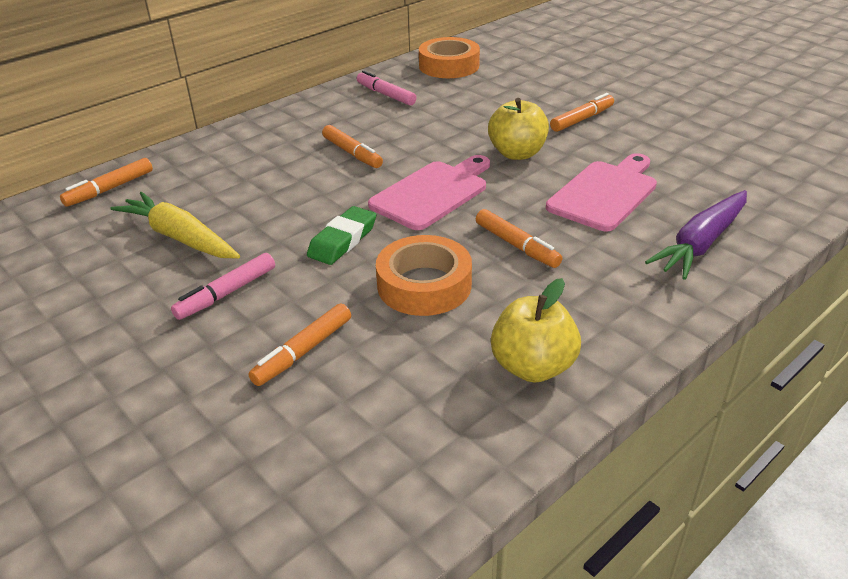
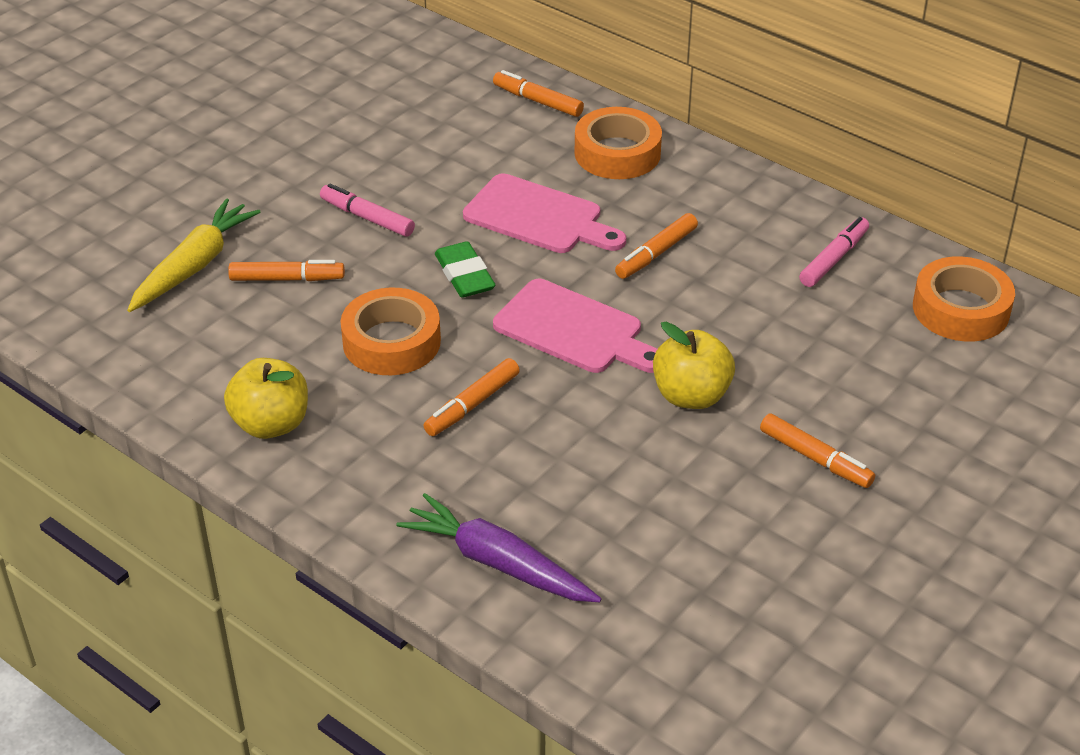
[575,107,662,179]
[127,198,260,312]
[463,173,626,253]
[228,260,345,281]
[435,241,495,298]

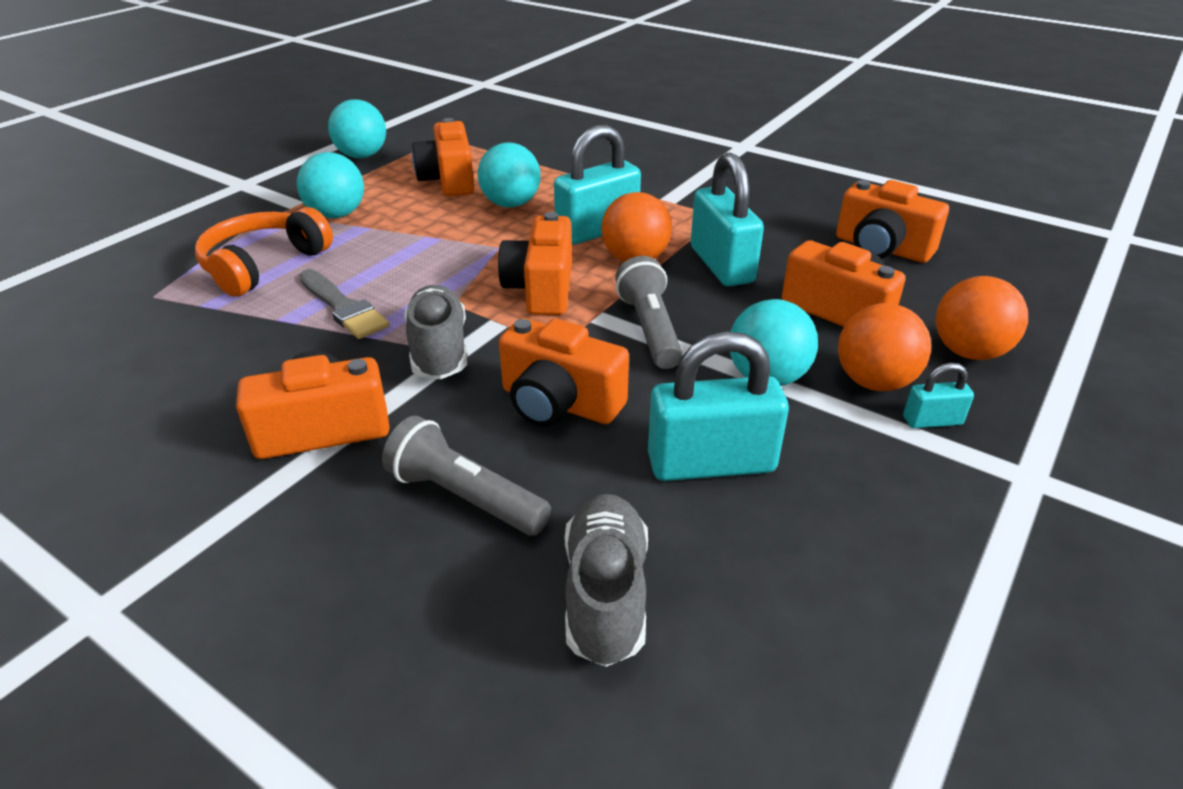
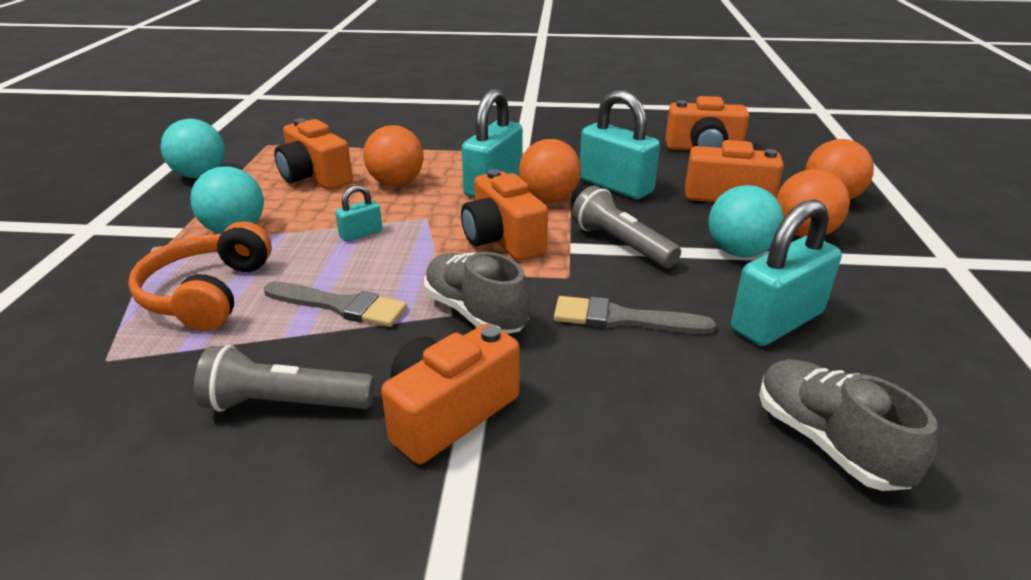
[194,345,375,412]
[335,185,382,242]
[554,296,716,334]
[363,125,424,186]

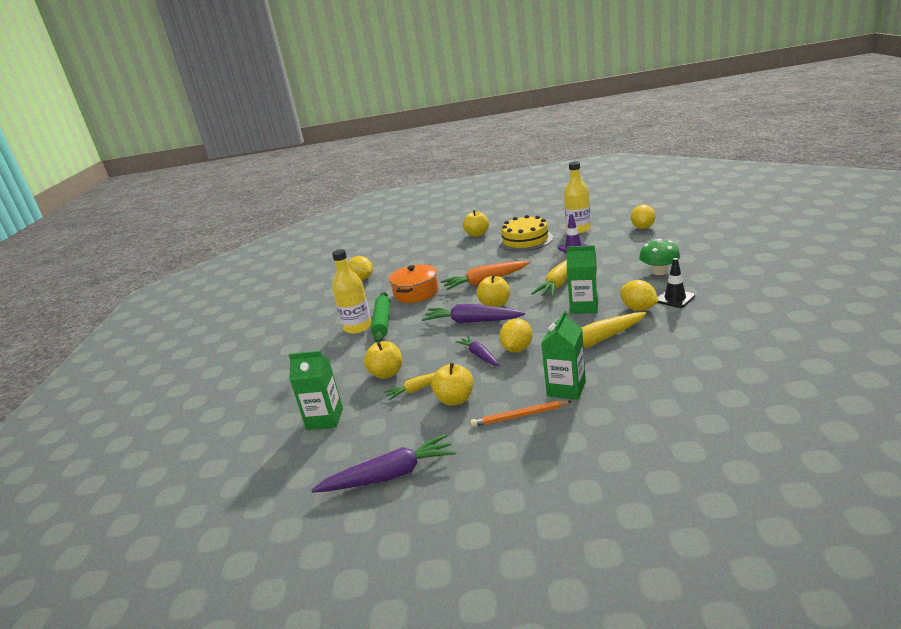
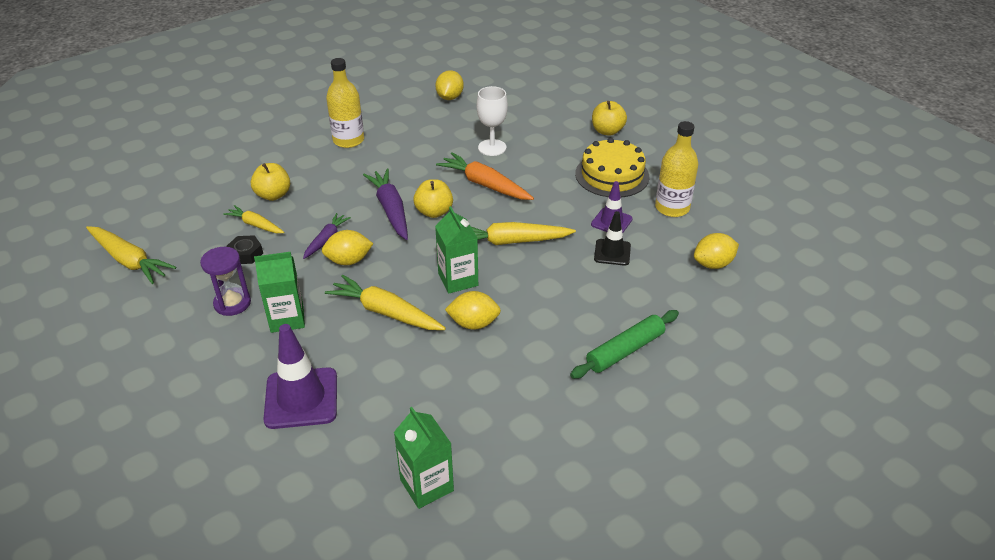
[389,264,438,303] (first image)
[639,239,680,275] (first image)
[263,324,337,429]
[477,86,508,156]
[394,407,454,509]
[570,310,679,379]
[594,211,631,266]
[226,235,263,264]
[200,247,251,316]
[86,226,176,284]
[445,291,501,330]

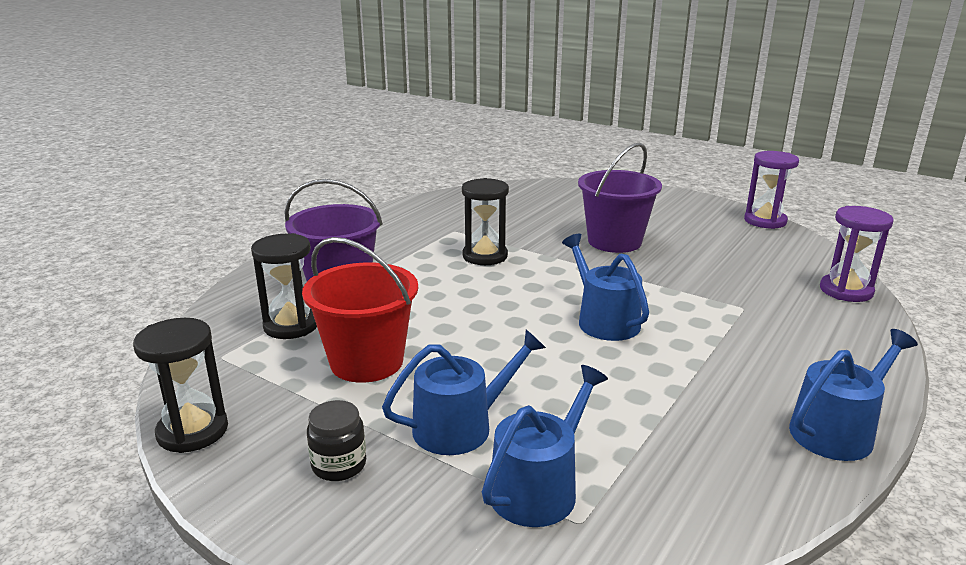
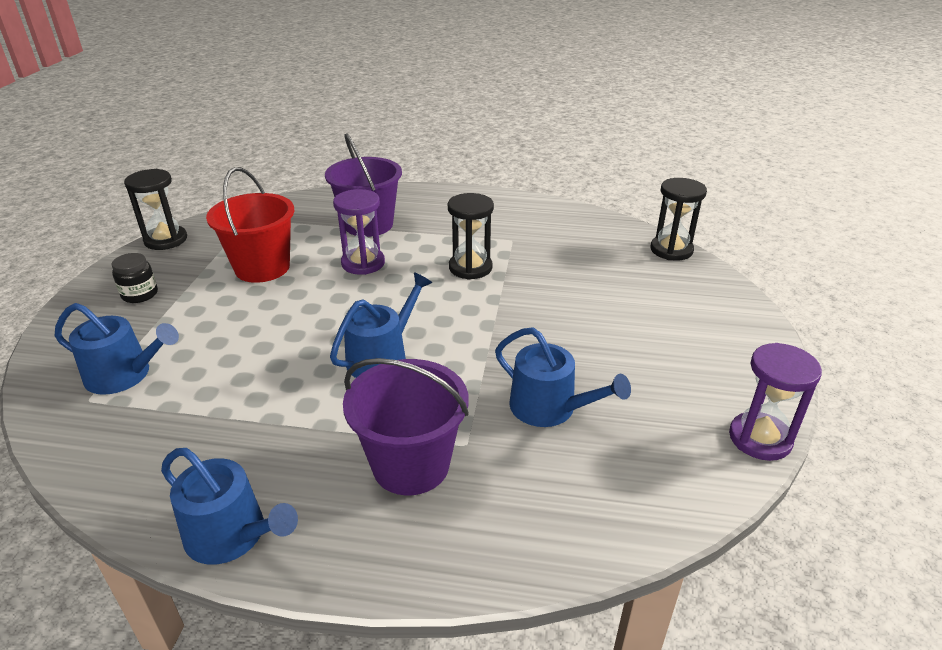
[650,178,707,261]
[495,327,631,427]
[343,358,469,495]
[333,189,385,275]

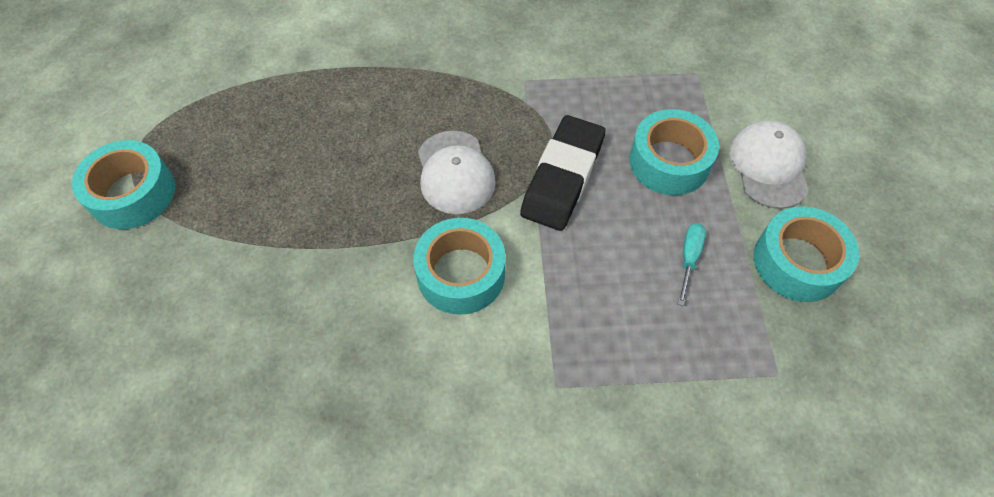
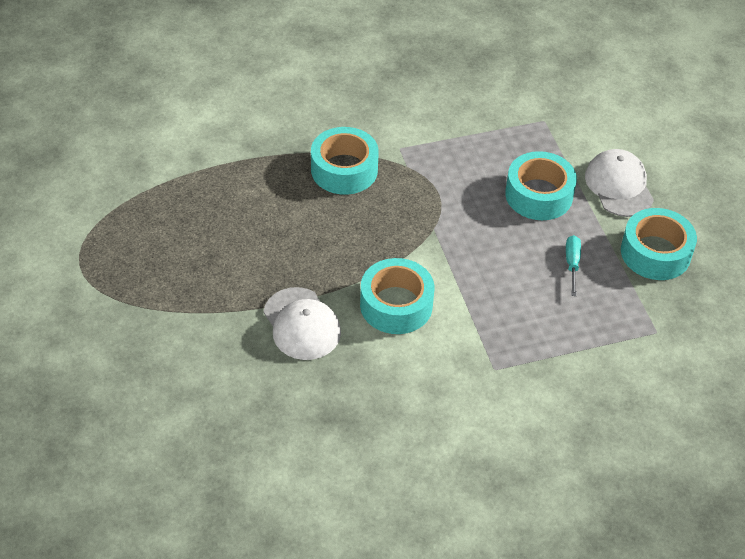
[520,115,606,231] (first image)
[311,127,379,195]
[263,287,341,360]

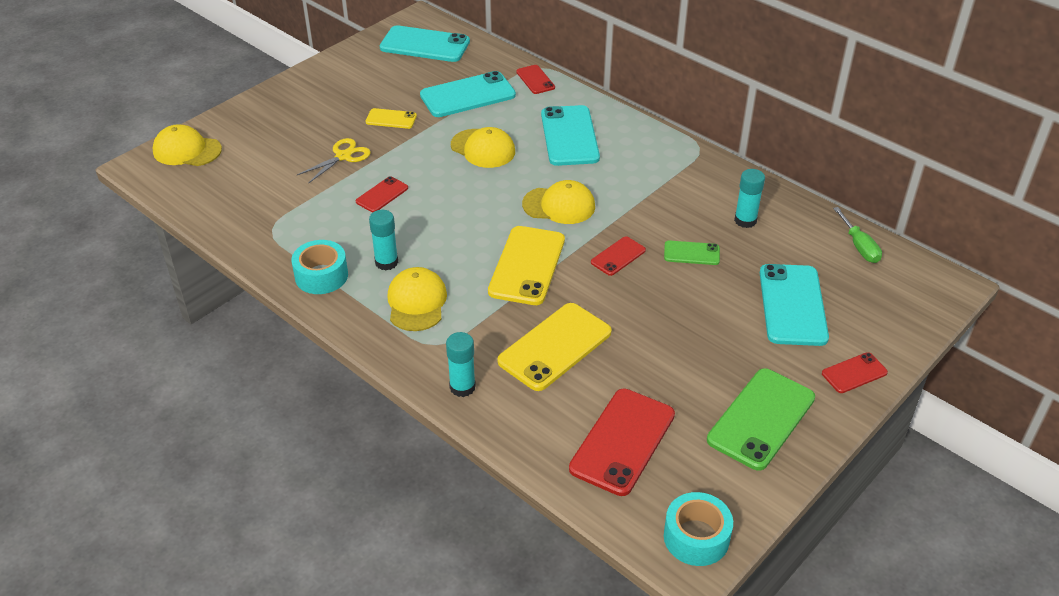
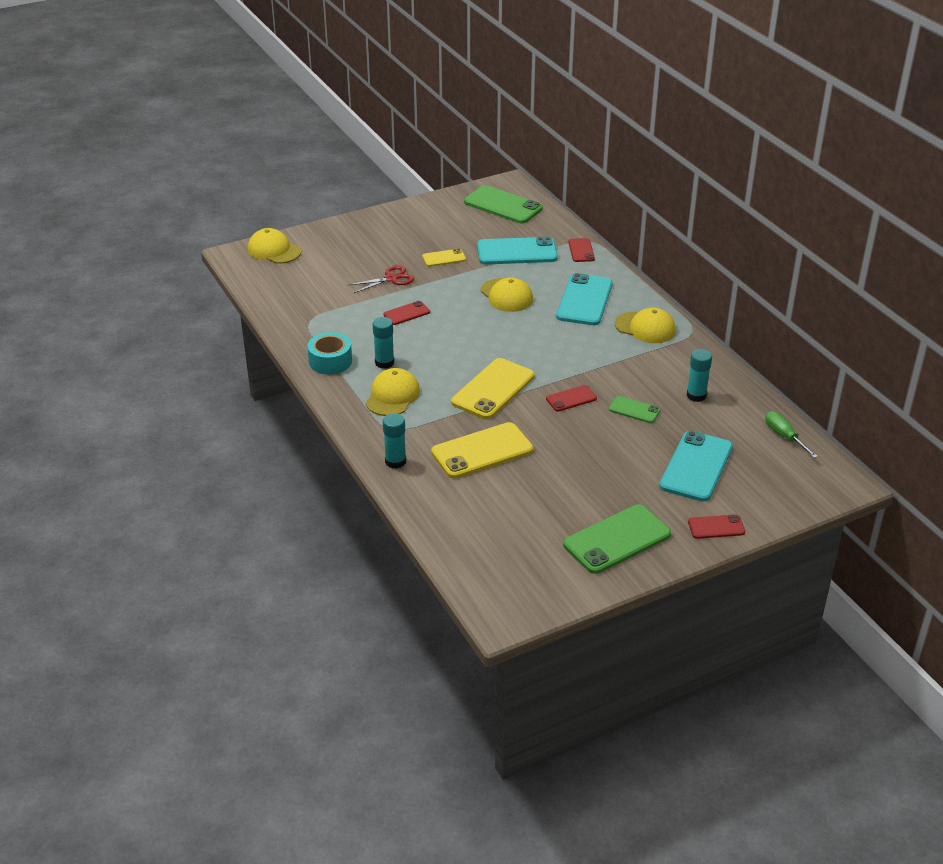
[569,389,675,496] (first image)
[664,492,733,566] (first image)
[615,308,676,343]
[349,265,414,293]
[464,185,543,224]
[422,248,466,267]
[765,411,818,458]

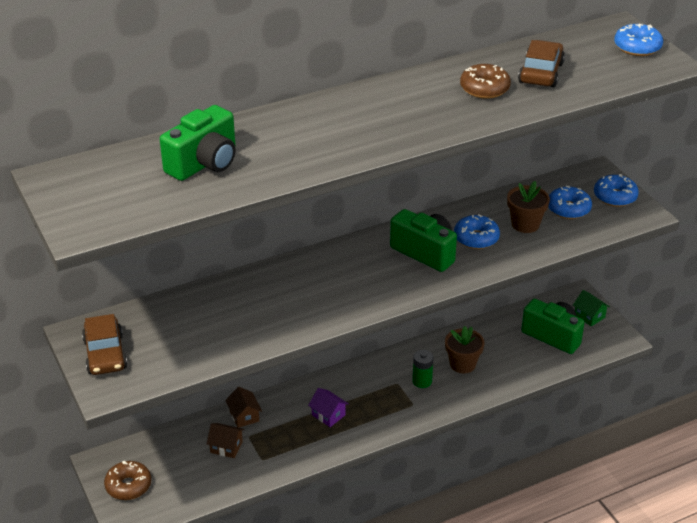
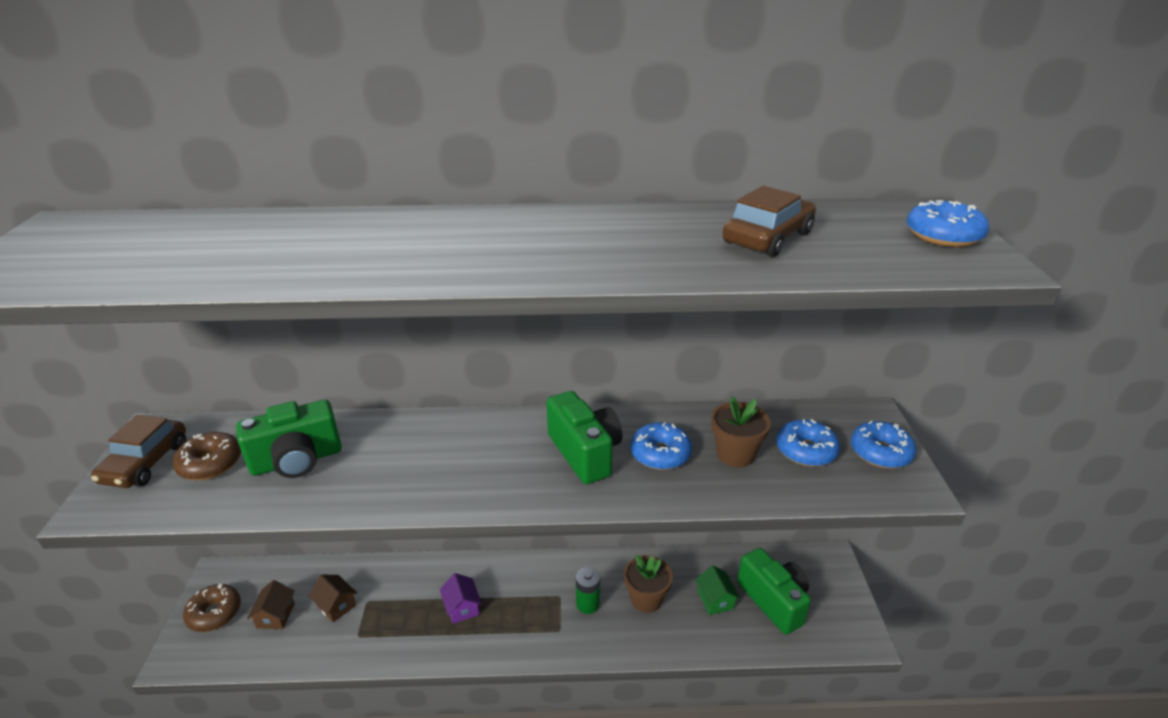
[236,400,342,478]
[247,580,295,629]
[173,432,241,480]
[695,565,740,615]

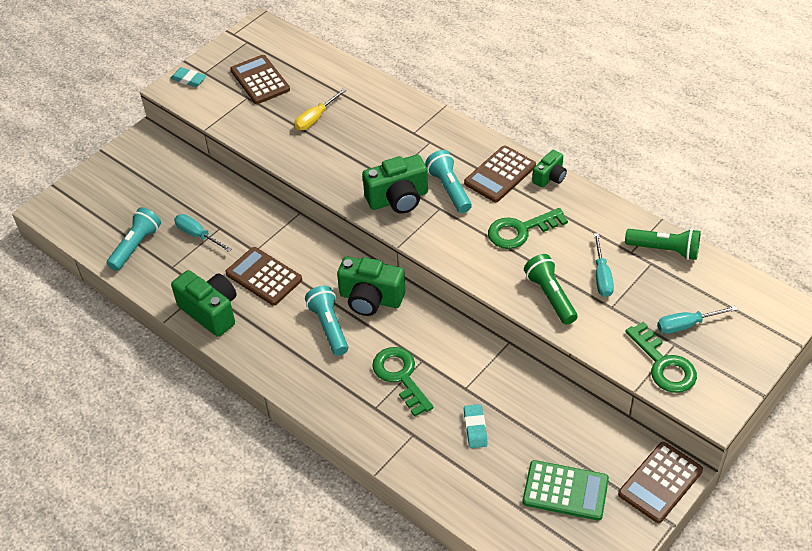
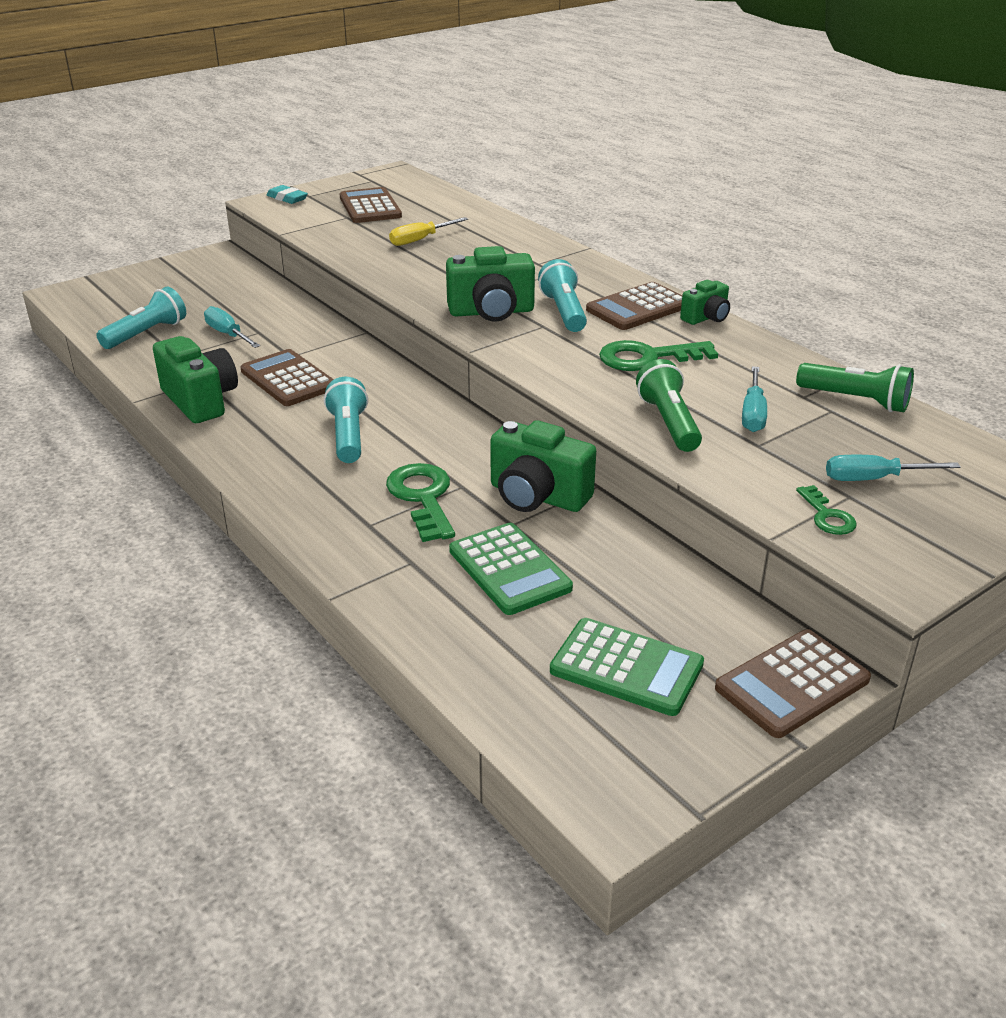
[490,420,596,512]
[449,523,573,615]
[796,485,857,535]

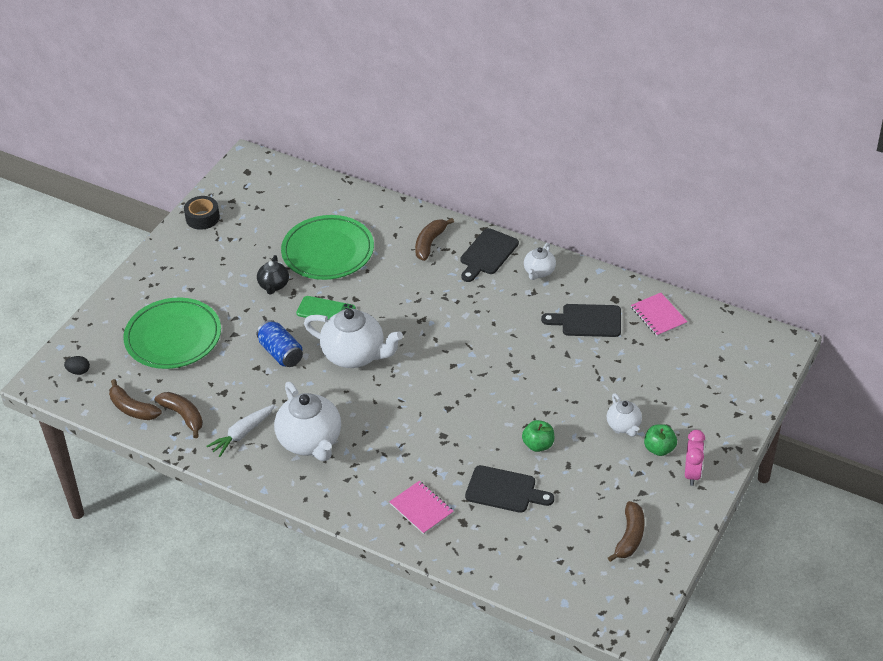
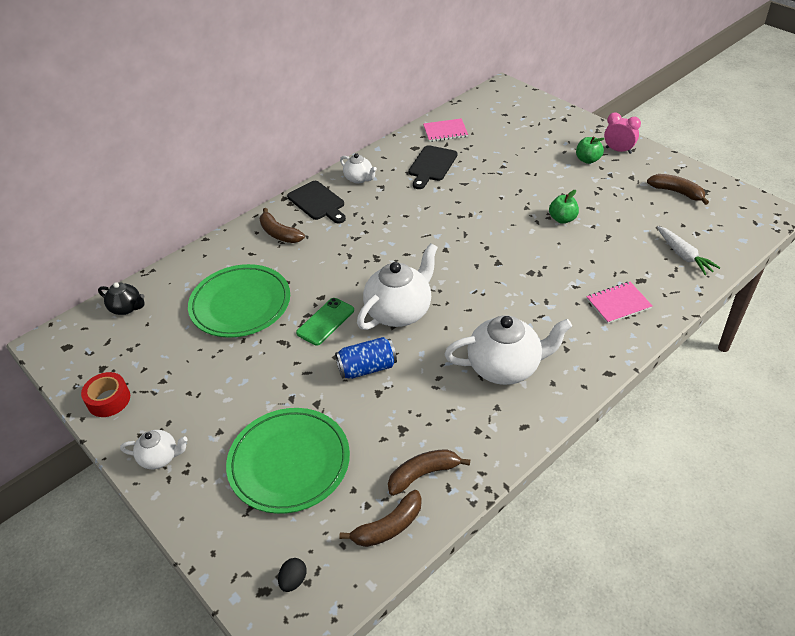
[465,465,554,513] (first image)
[657,226,721,275]
[98,282,144,315]
[120,430,188,469]
[81,372,130,417]

